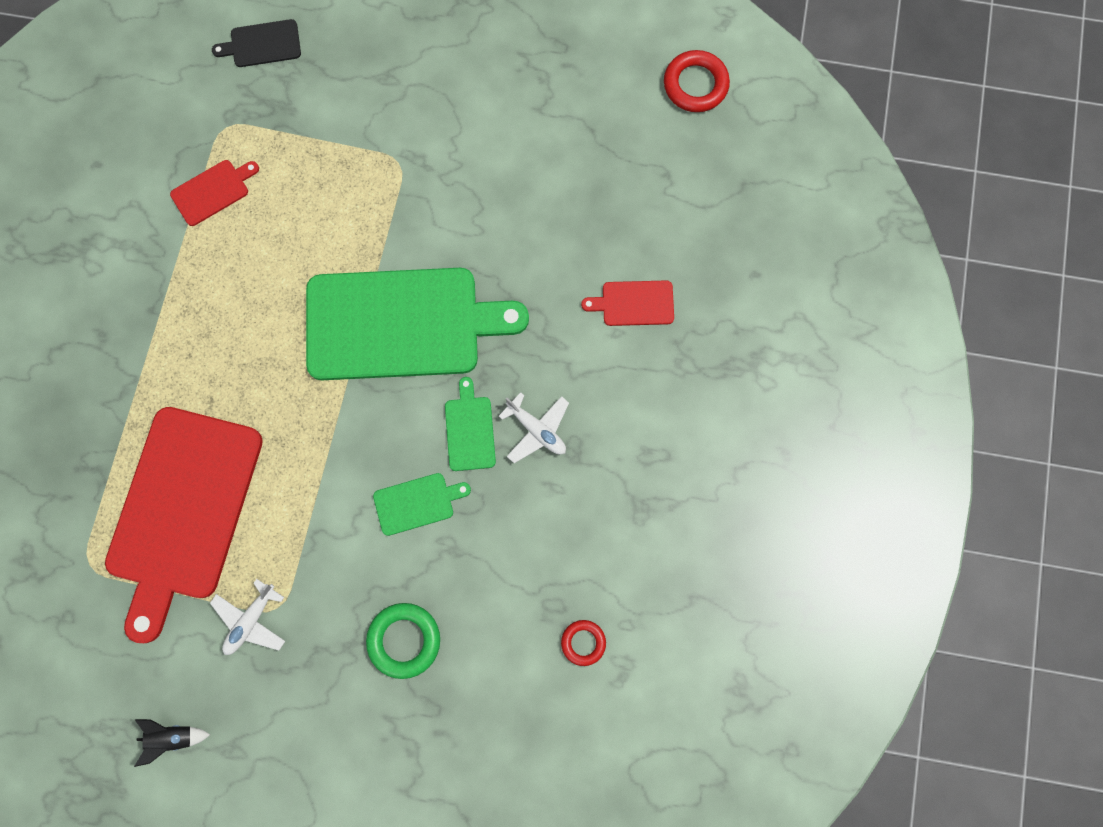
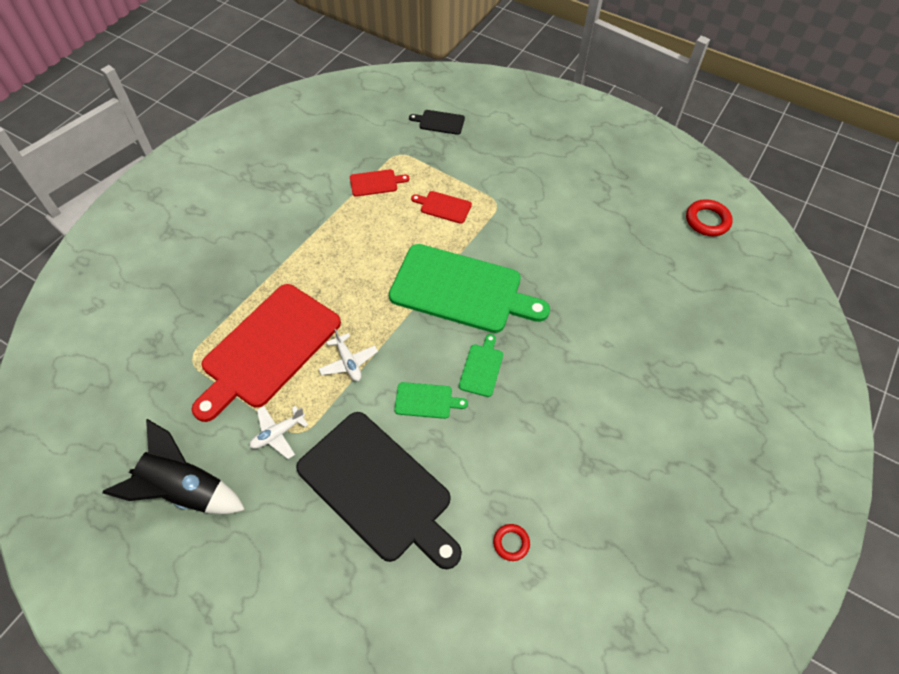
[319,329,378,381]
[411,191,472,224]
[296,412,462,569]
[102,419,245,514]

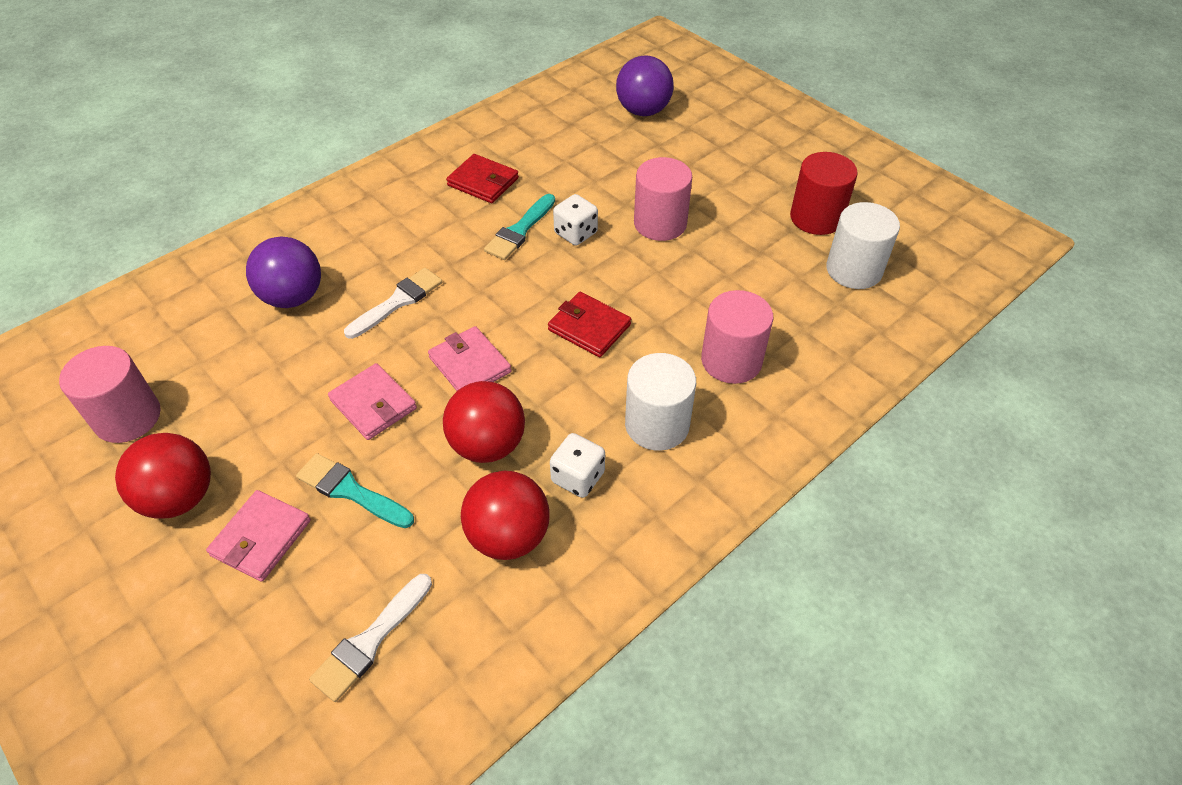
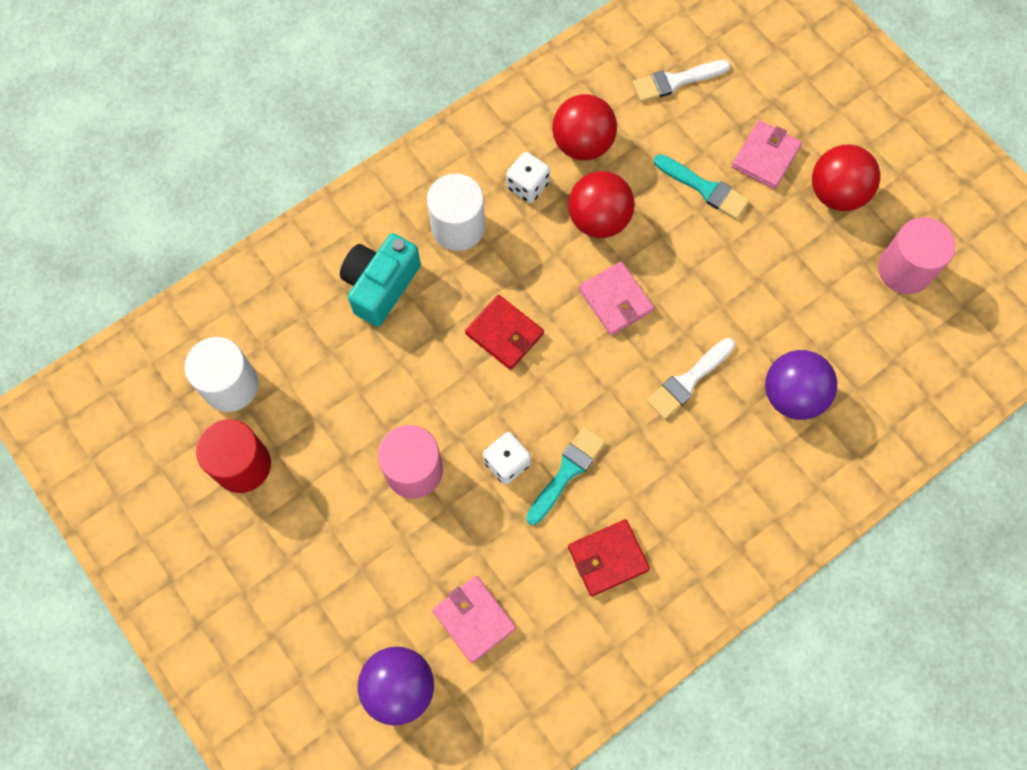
[432,576,516,663]
[340,233,421,327]
[632,60,730,102]
[568,519,650,596]

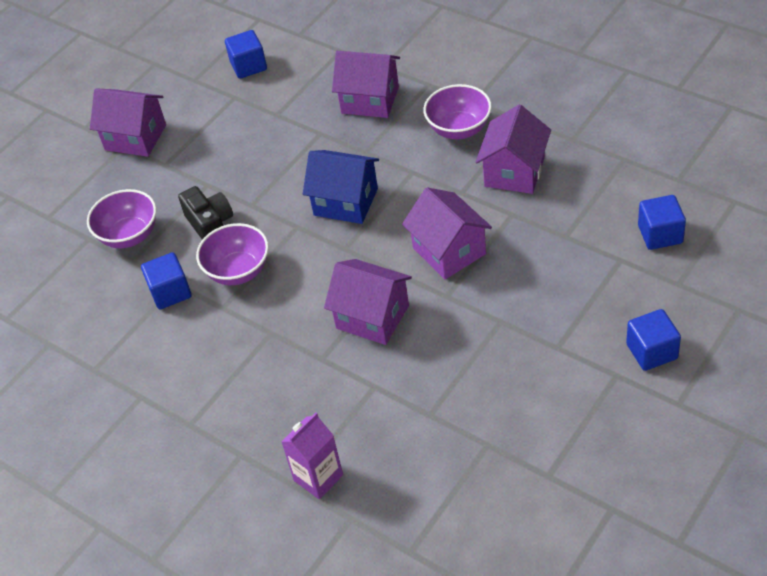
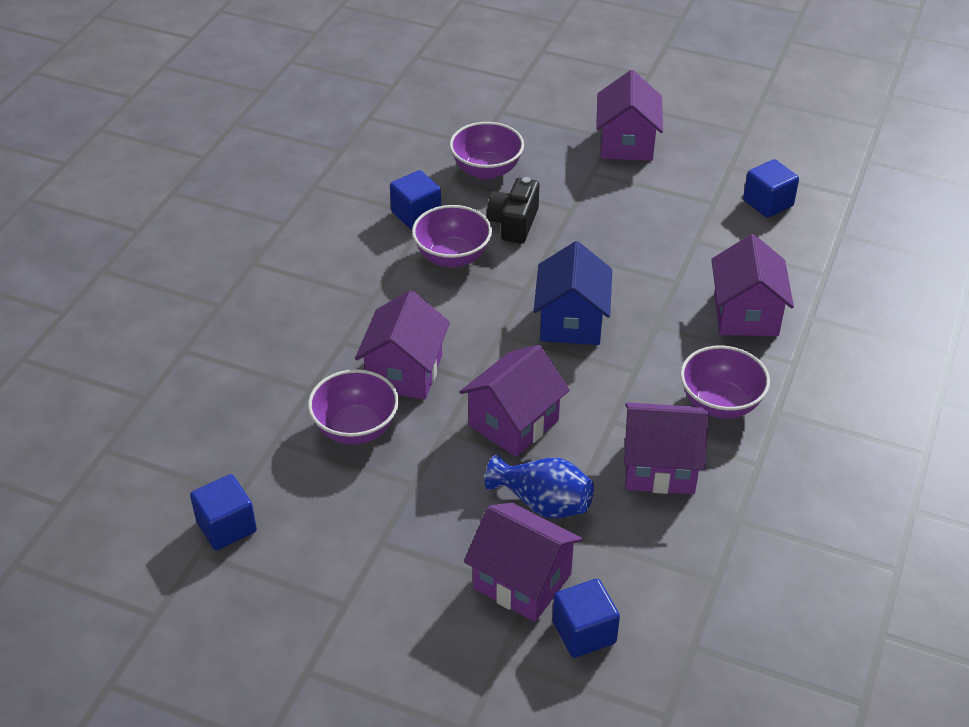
[281,412,343,499] (first image)
[308,369,399,445]
[464,503,582,622]
[485,454,594,519]
[190,474,257,550]
[487,177,539,244]

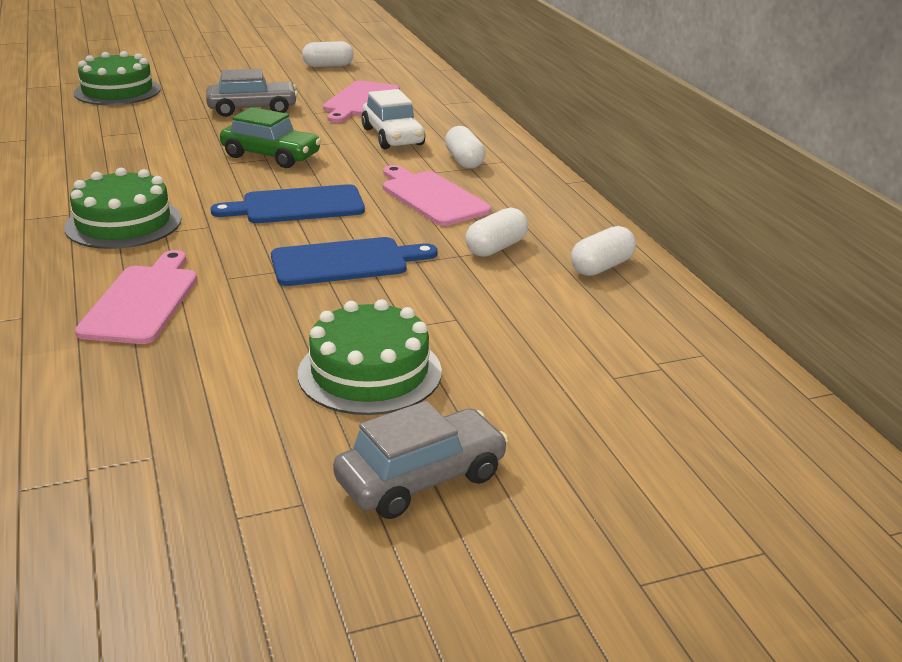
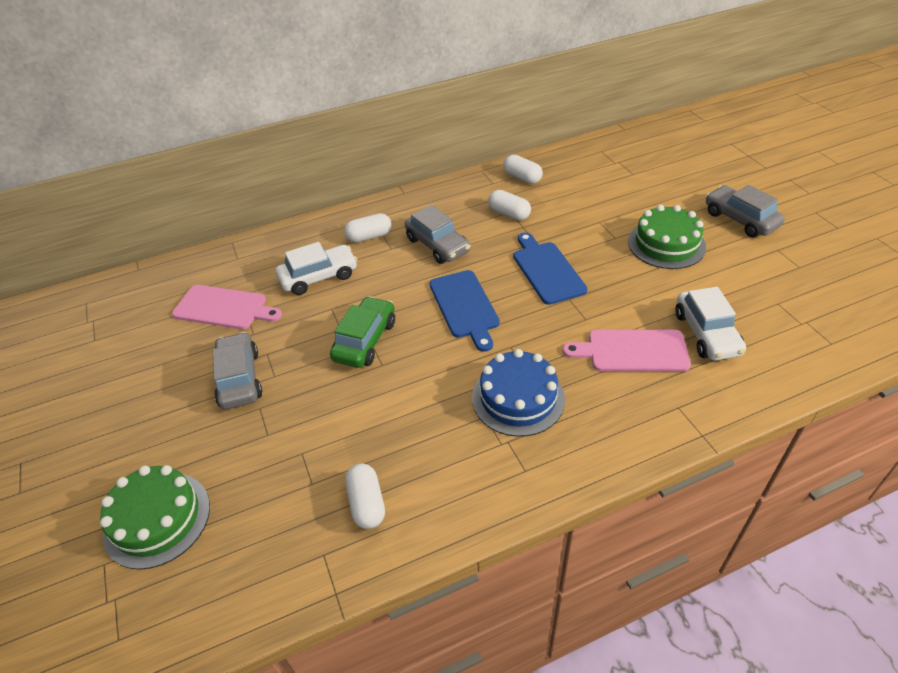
[675,287,746,361]
[345,463,385,529]
[405,205,471,264]
[472,349,565,437]

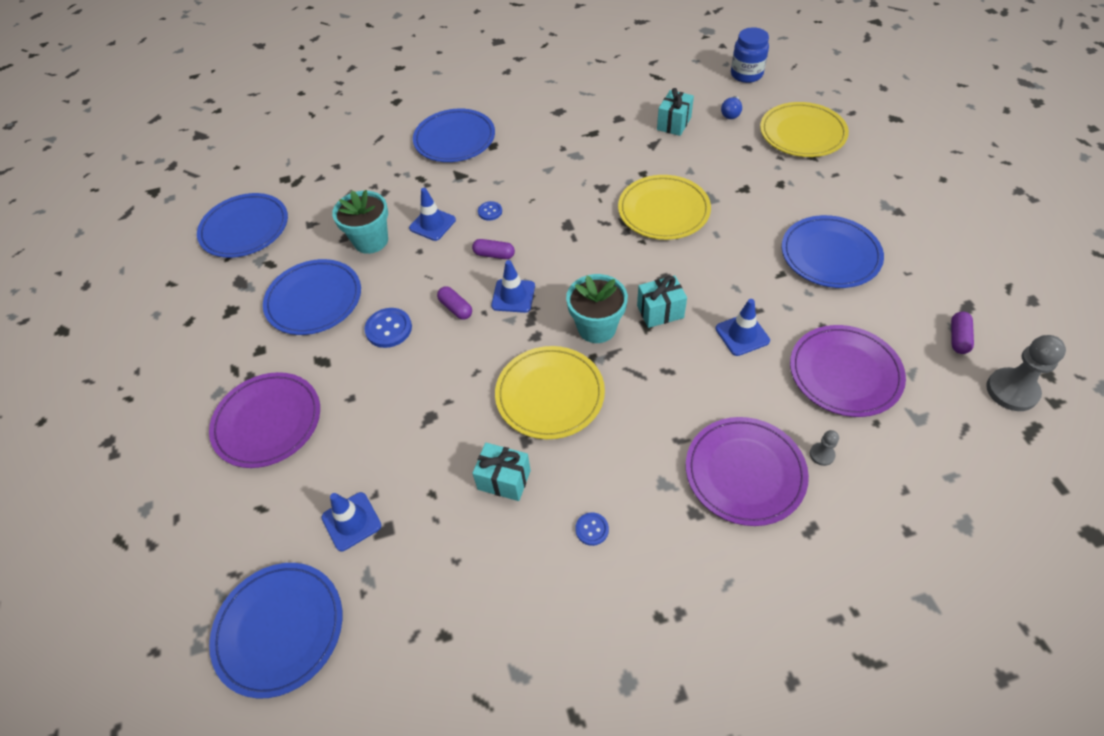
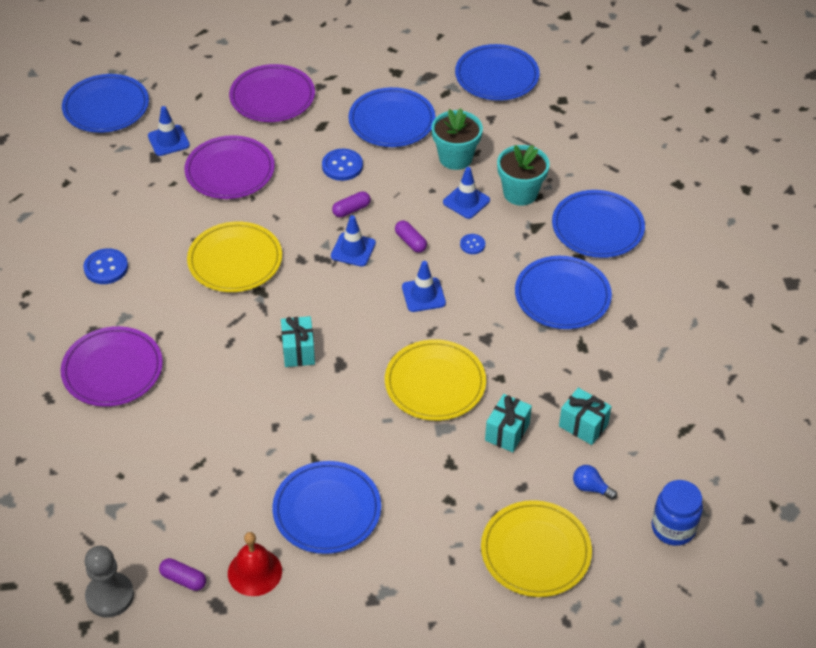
[810,430,839,466] (first image)
[228,532,282,596]
[515,256,612,329]
[485,394,532,452]
[497,145,550,206]
[402,261,446,312]
[185,135,275,199]
[395,220,427,253]
[83,248,128,284]

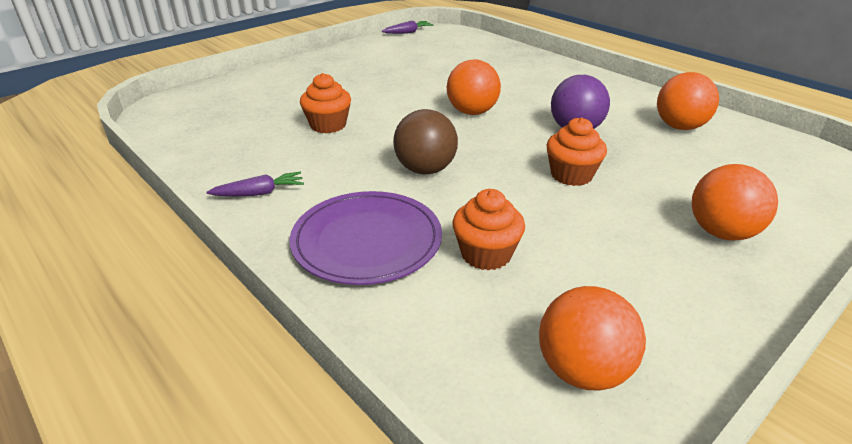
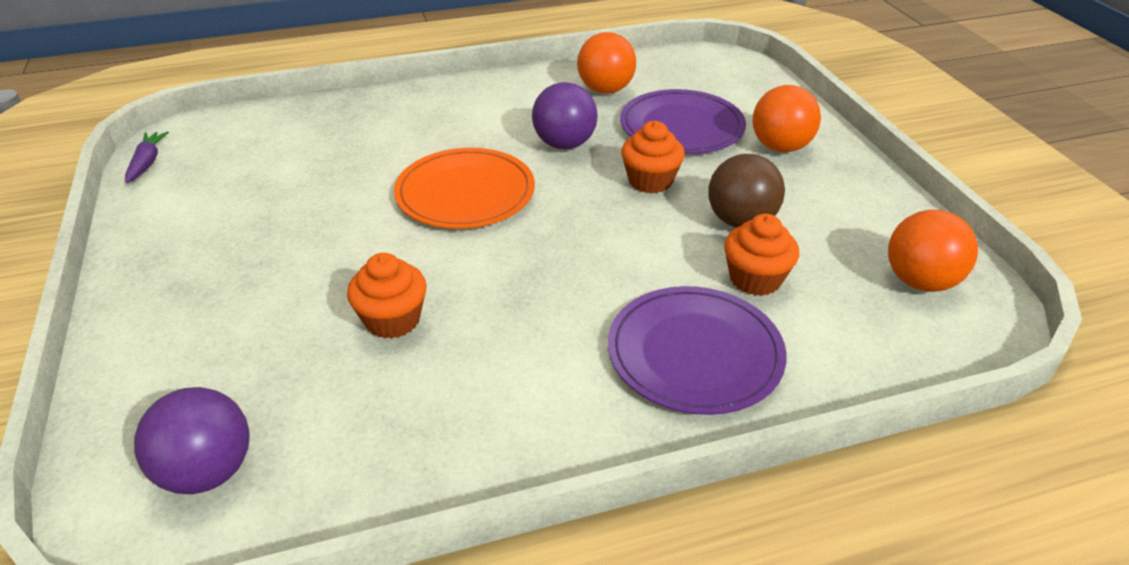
[206,172,304,196] (first image)
[134,387,250,494]
[620,89,746,154]
[708,154,785,228]
[394,148,535,229]

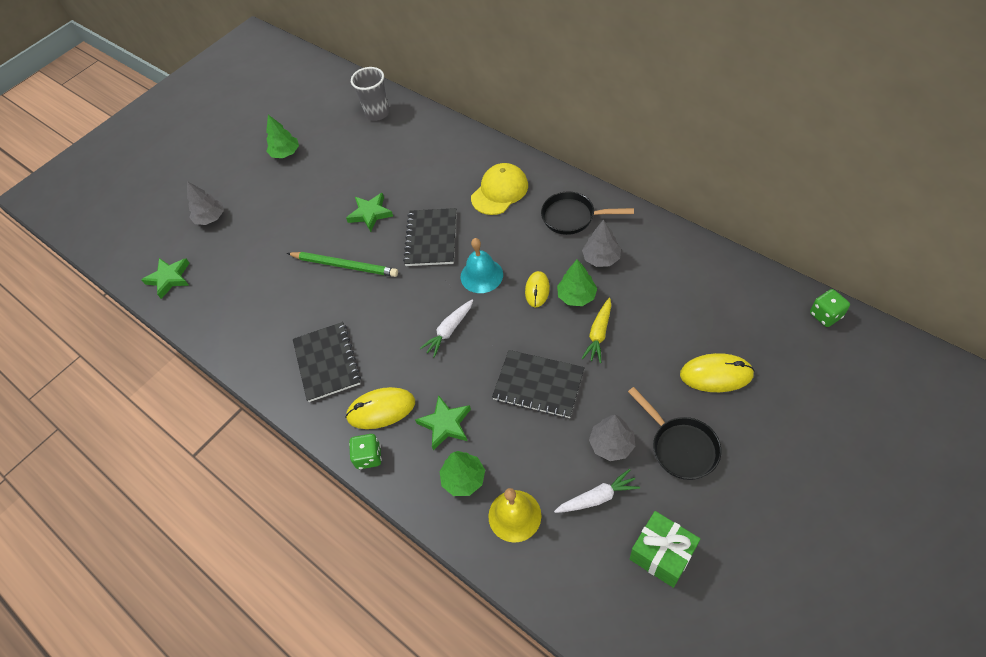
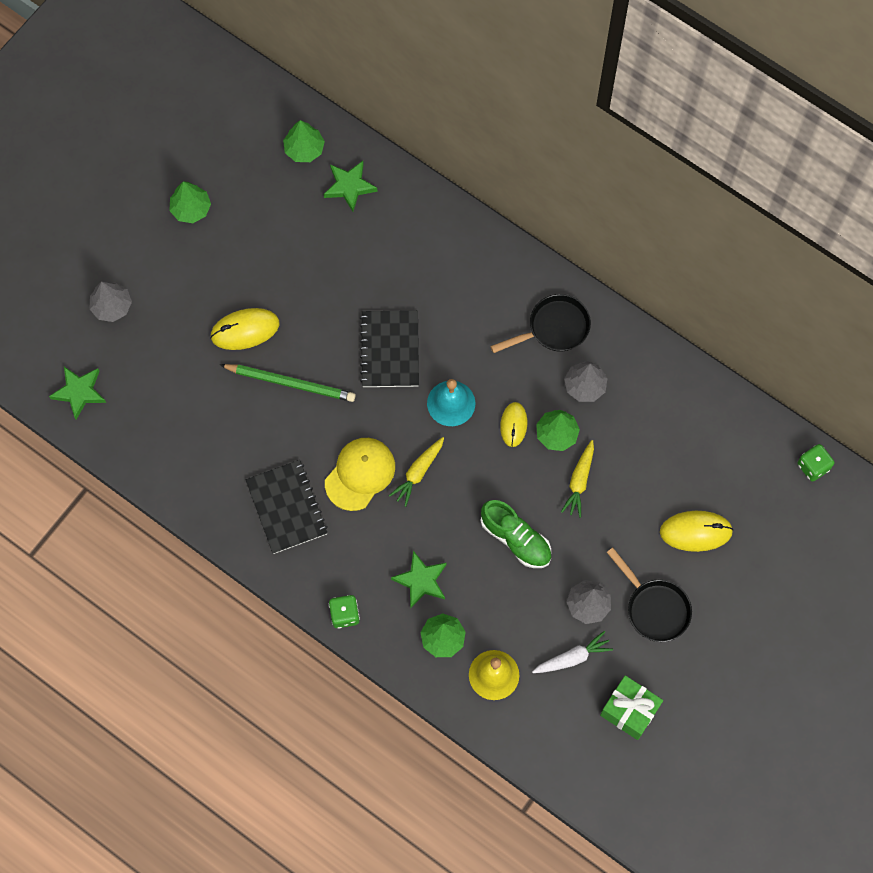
[210,308,279,350]
[324,161,378,212]
[325,438,395,511]
[283,120,325,162]
[481,500,551,568]
[389,437,444,507]
[490,294,591,353]

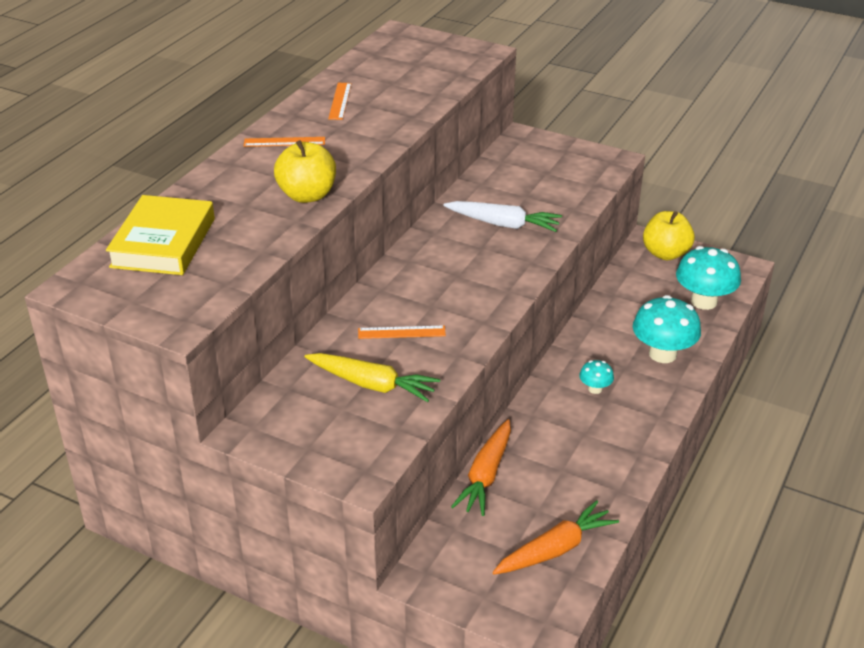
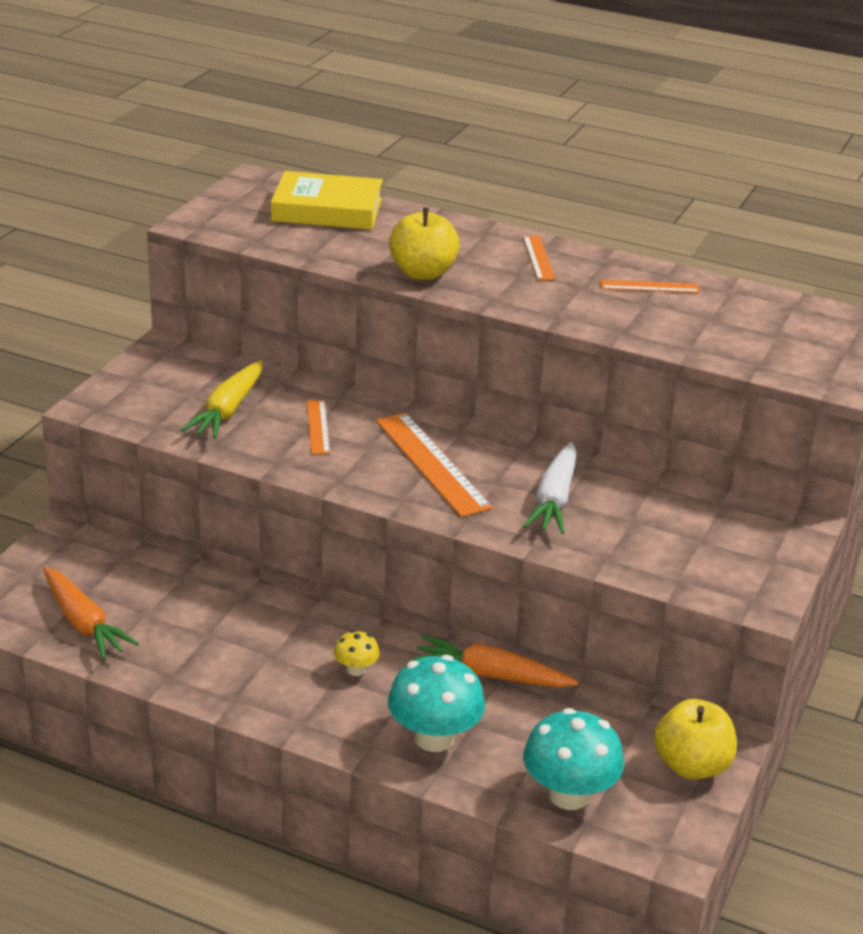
[376,413,493,517]
[412,635,579,687]
[334,630,380,676]

